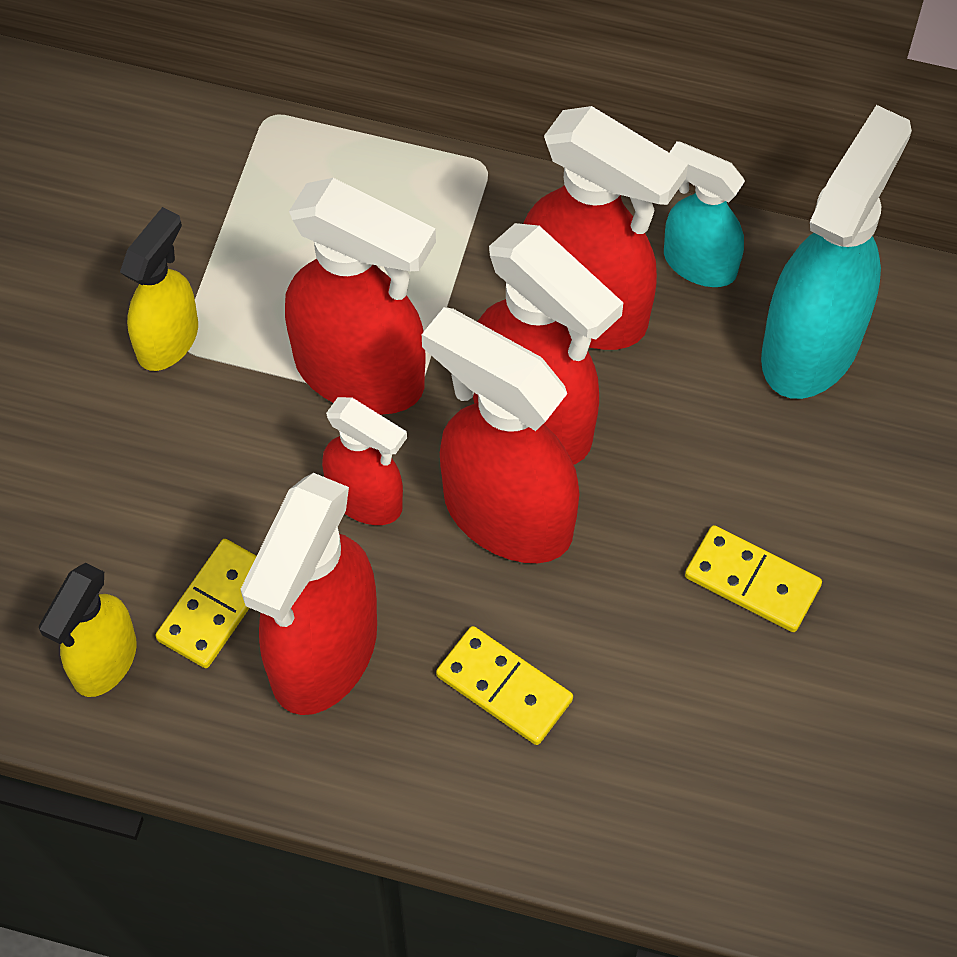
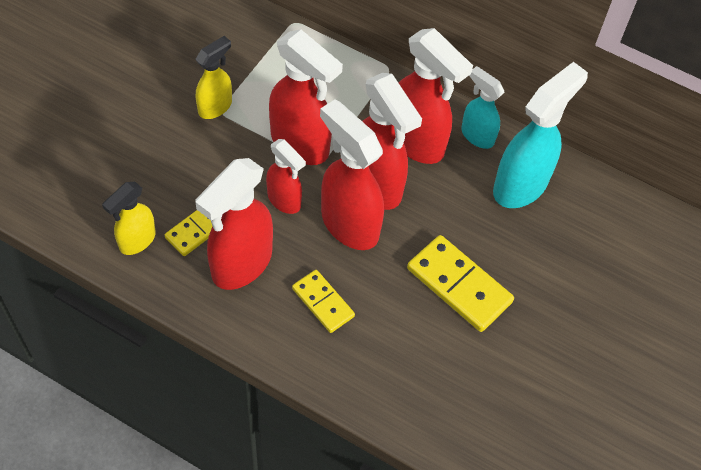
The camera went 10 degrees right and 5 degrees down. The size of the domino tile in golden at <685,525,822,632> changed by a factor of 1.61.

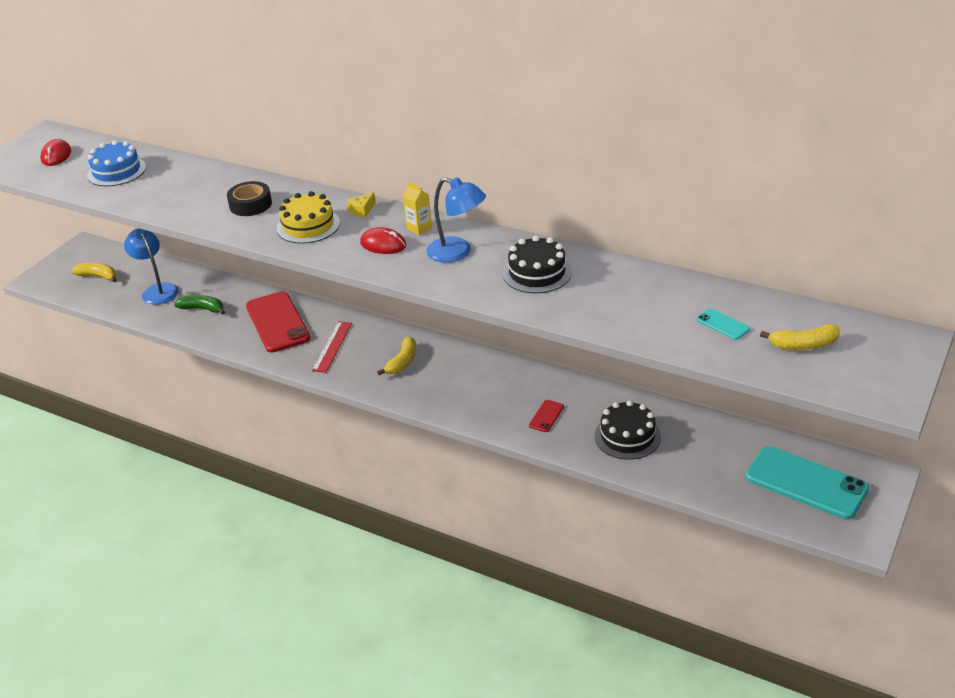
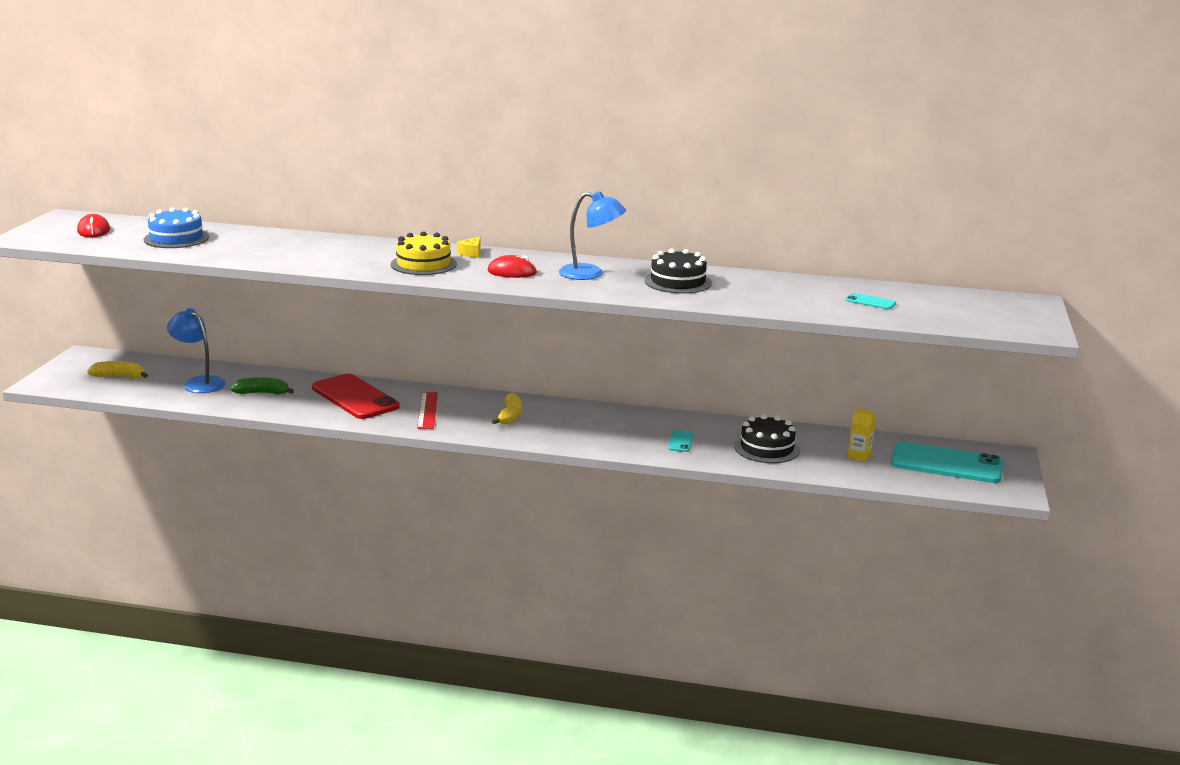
The camera went 20 degrees left and 15 degrees down. What was the smartphone in crimson at <529,400,564,432> turned into the smartphone in aqua at <668,430,694,452>. The juice carton in golden ended up elsewhere, having gone from <403,182,432,235> to <848,408,875,462>. The second view lost the tape in ebony at <227,181,272,216>. The second view lost the toy banana in golden at <760,324,840,350>.

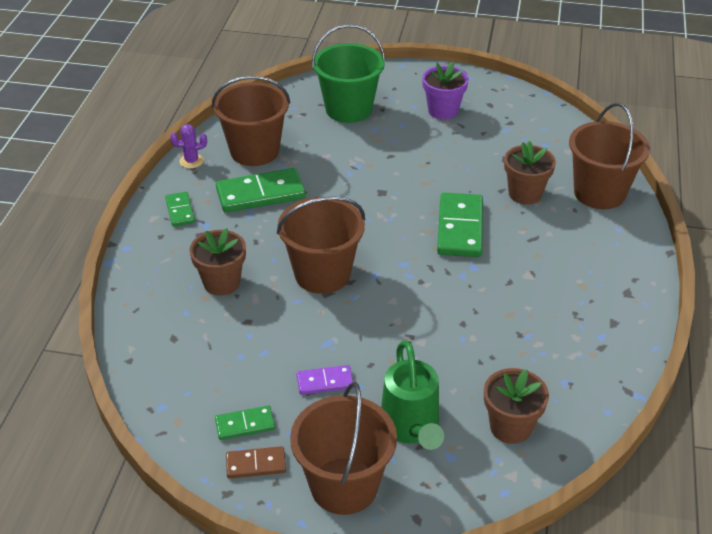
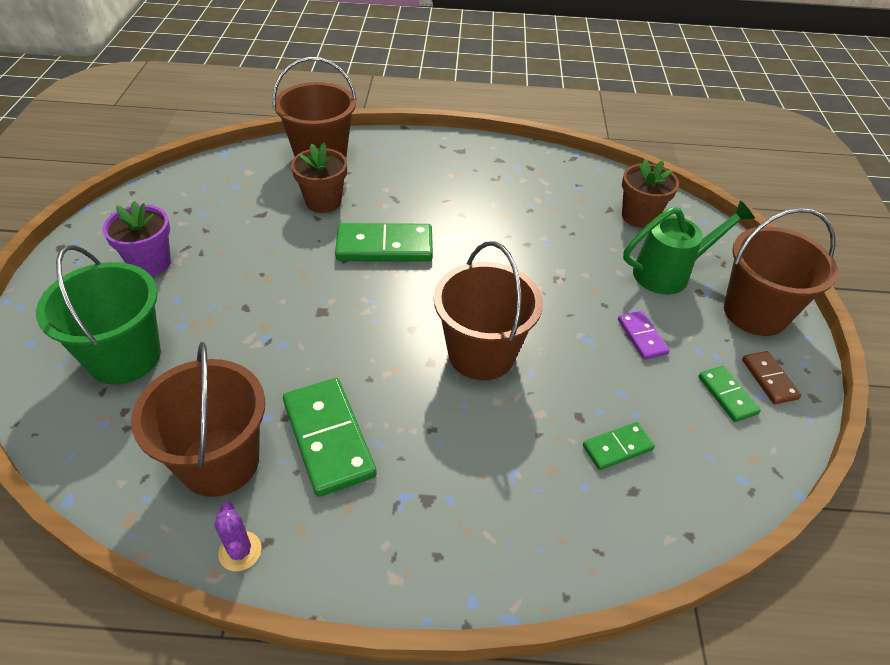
The camera went 100 degrees left and 5 degrees up. The domino tile in green ended up elsewhere, having gone from <165,192,195,227> to <583,422,655,470>. The second view lost the potted plant in dark brown at <189,228,246,296>.

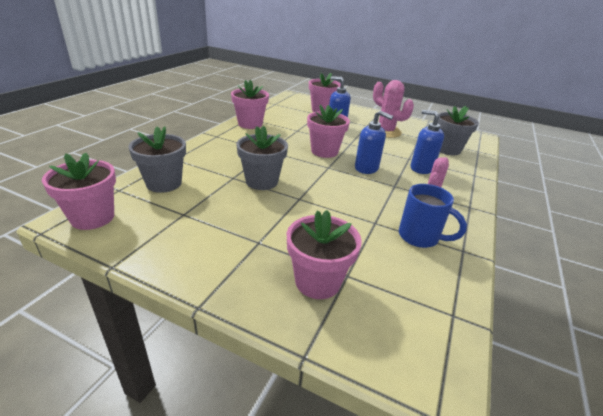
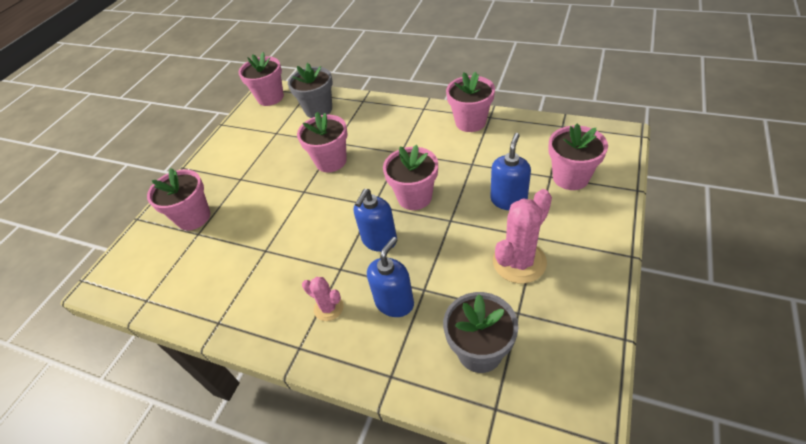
The camera went 95 degrees right and 15 degrees up. What was the potted plant in ash-grey at <237,125,288,190> turned into the potted plant in rose-pink at <297,112,348,172>. The second view lost the tea mug in royal blue at <399,184,467,248>.

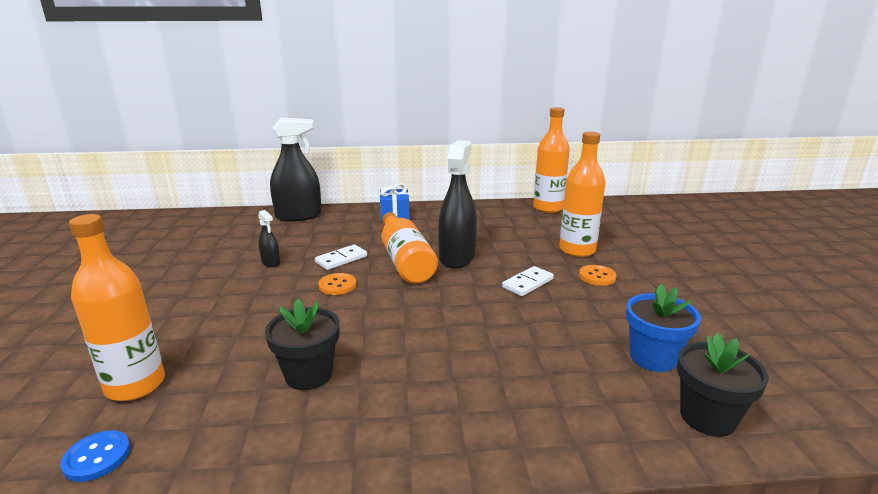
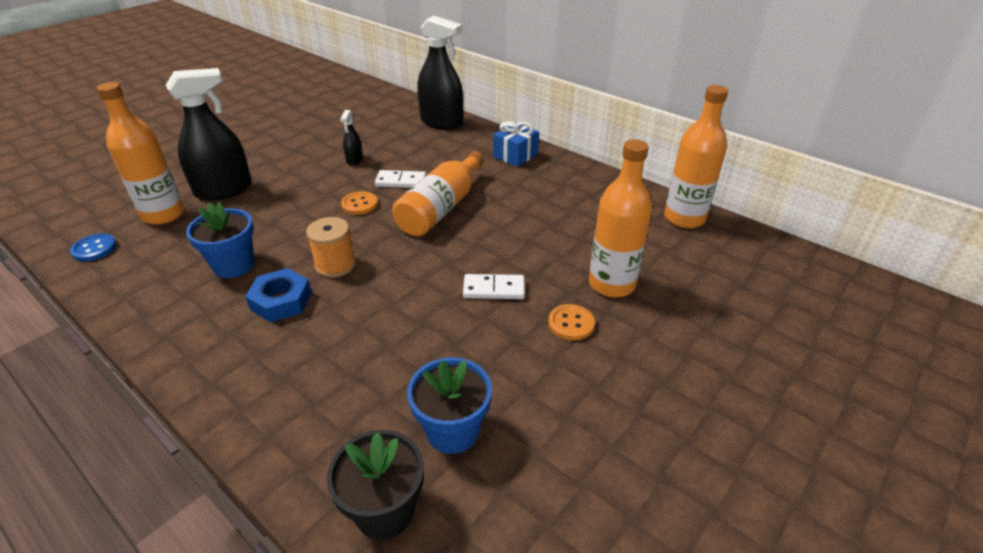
The camera went 45 degrees right and 15 degrees up. The spray cleaner in ebony ended up elsewhere, having gone from <438,140,477,268> to <166,68,252,200>. What was the potted plant in ebony at <265,299,340,390> turned into the potted plant in royal blue at <186,202,254,278>. The second view gained the hex nut in royal blue at <245,268,312,322>. The second view gained the bobbin in orange at <306,217,356,278>.

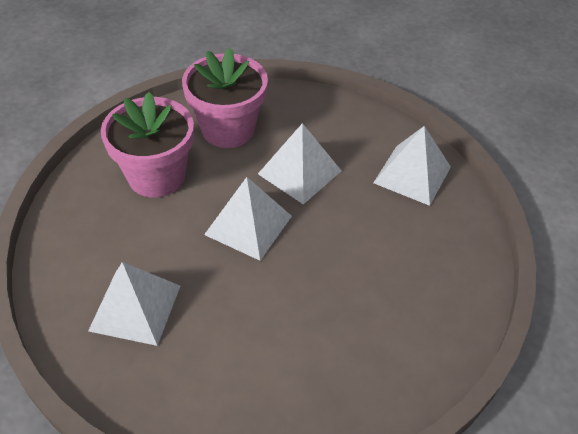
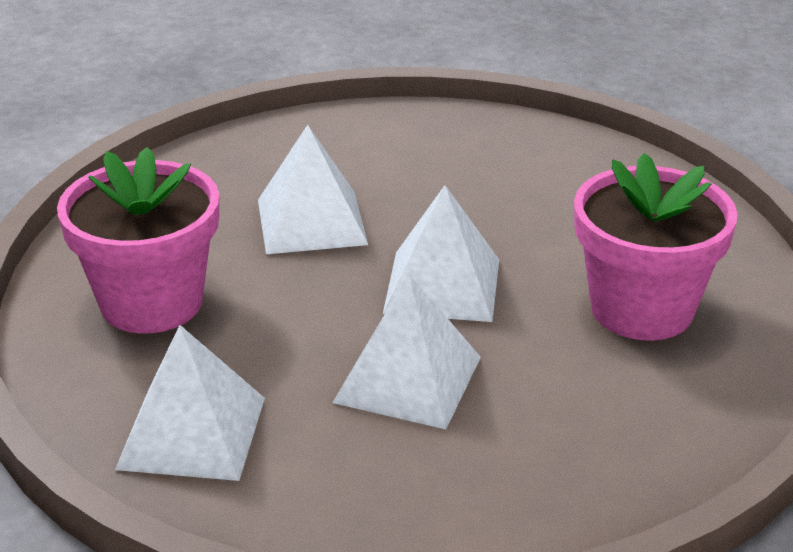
The camera went 160 degrees right and 15 degrees down. The potted plant in rose-pink ended up elsewhere, having gone from <182,48,268,148> to <57,147,219,334>. The pyramid in pure white ended up elsewhere, having gone from <88,262,180,346> to <258,125,368,254>.

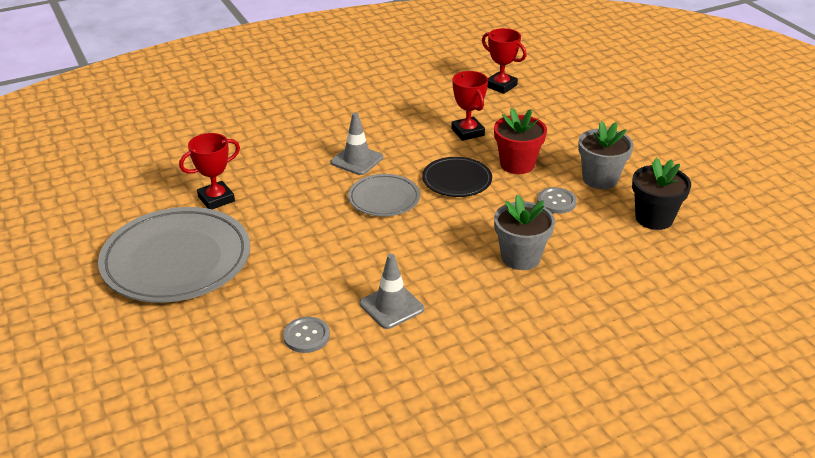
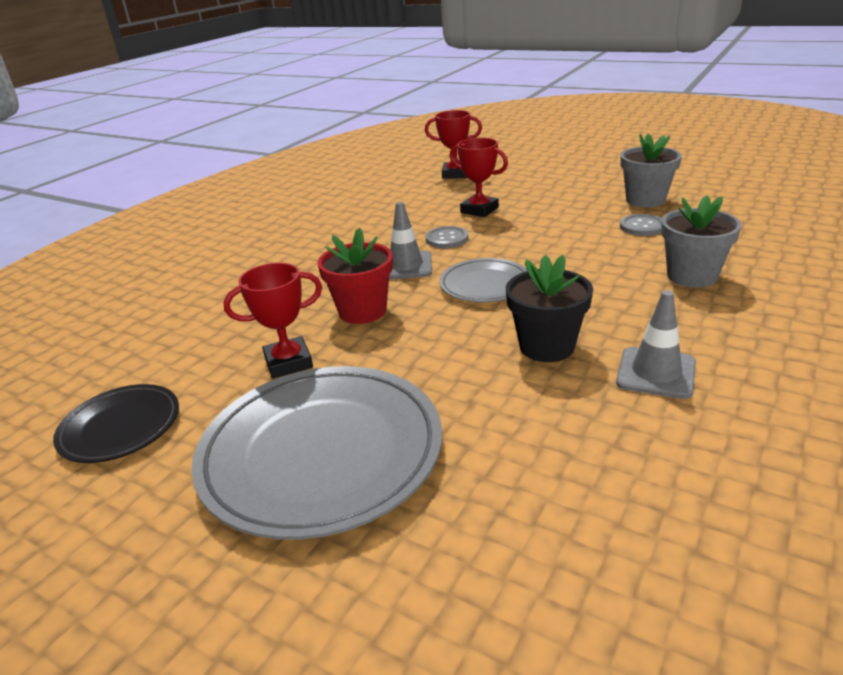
The camera went 30 degrees left and 5 degrees down. The flat dish in ebony ended up elsewhere, having gone from <422,157,492,197> to <53,384,179,463>. The trophy in crimson at <179,133,240,209> ended up facing another way, 45 degrees clockwise from before. The potted plant in crimson ended up elsewhere, having gone from <494,108,547,174> to <318,228,393,324>. The button in ash-grey ended up elsewhere, having gone from <283,317,330,353> to <426,226,468,248>. The potted plant in ebony ended up elsewhere, having gone from <632,158,691,230> to <506,255,593,362>.

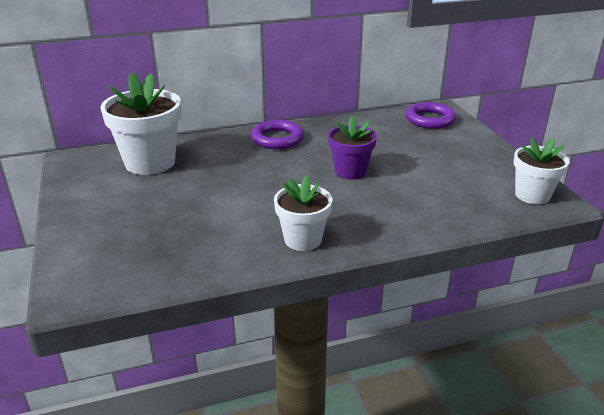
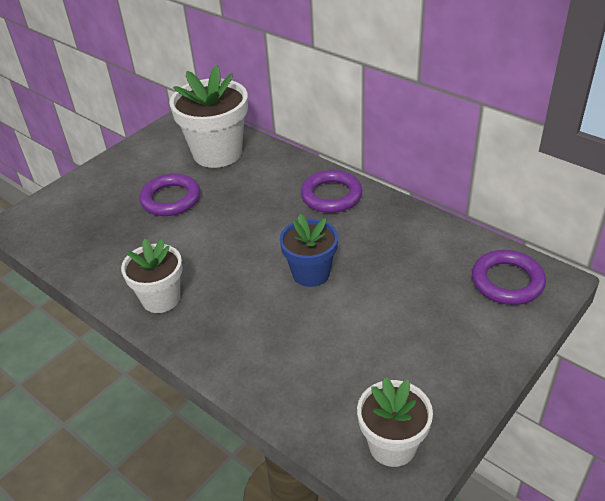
The camera went 60 degrees right and 10 degrees up. The second view gained the hoop in purple at <139,174,200,216>. What was the potted plant in purple at <328,116,377,180> turned into the potted plant in royal blue at <279,214,338,287>.

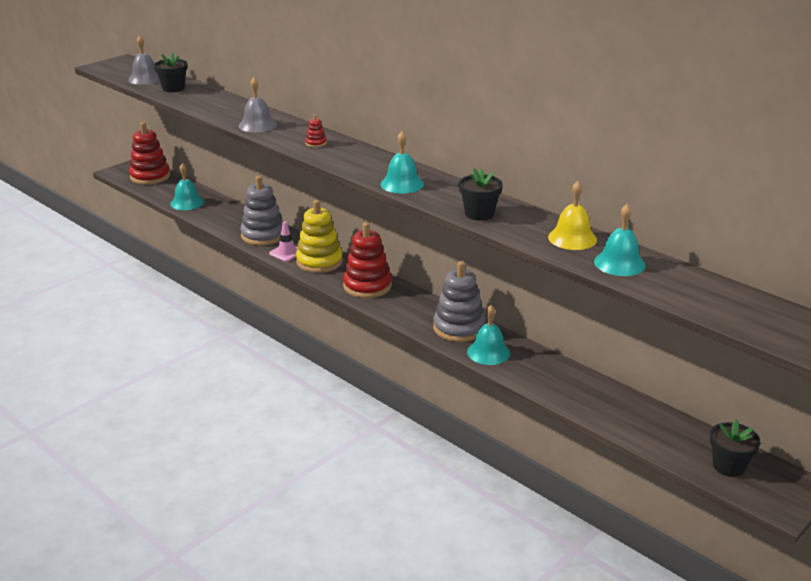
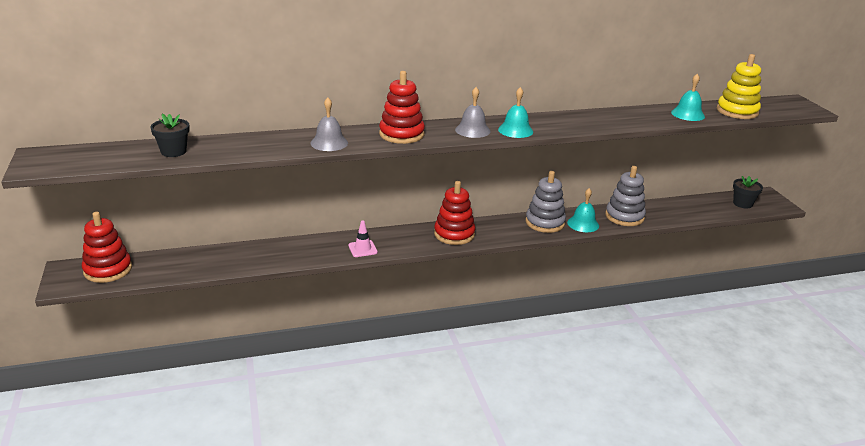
The camera went 60 degrees left and 0 degrees up. The size of the stacking rings in crimson at <305,114,326,147> changed by a factor of 2.38. The hand bell in ash-grey ended up elsewhere, having gone from <128,35,160,85> to <455,87,491,138>. The stacking rings in ash-grey ended up elsewhere, having gone from <240,176,283,246> to <605,166,646,226>. The stacking rings in golden ended up elsewhere, having gone from <296,200,343,273> to <717,54,761,119>. The second view lost the hand bell in aqua at <170,163,204,210>. The second view lost the potted plant in ebony at <459,168,503,221>. The second view lost the hand bell in golden at <548,181,597,250>.

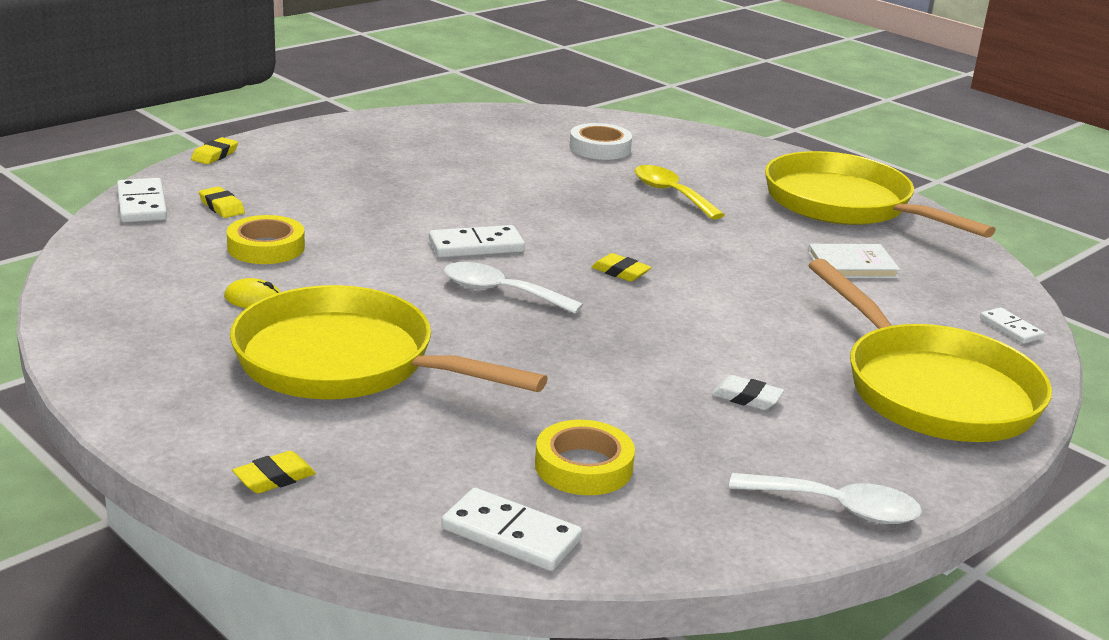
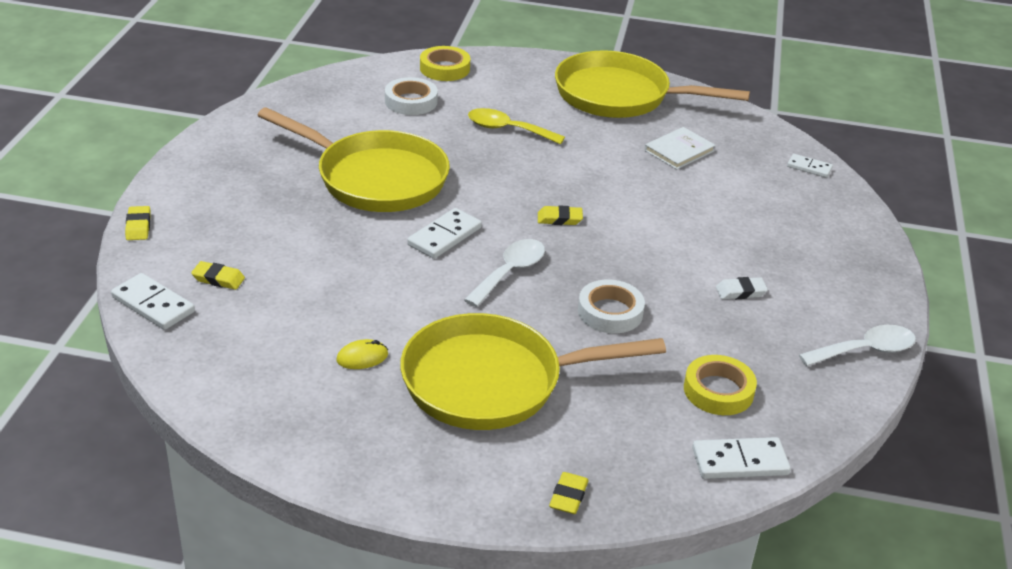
The camera went 35 degrees left and 10 degrees up. The skillet in golden ended up elsewhere, having gone from <808,259,1052,442> to <257,107,450,212>. The tape in golden ended up elsewhere, having gone from <227,215,305,264> to <420,46,470,81>. The tablespoon in pure white at <444,262,583,314> ended up facing another way, 135 degrees clockwise from before. The second view gained the tape in pure white at <578,279,645,333>.

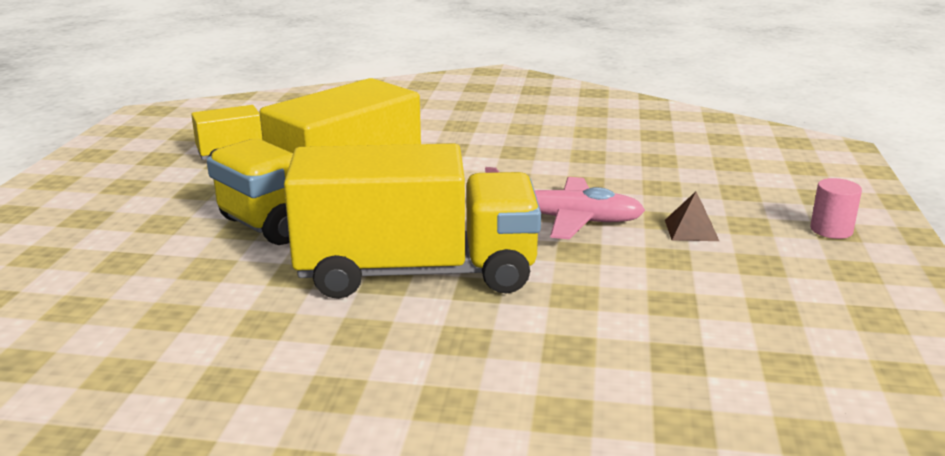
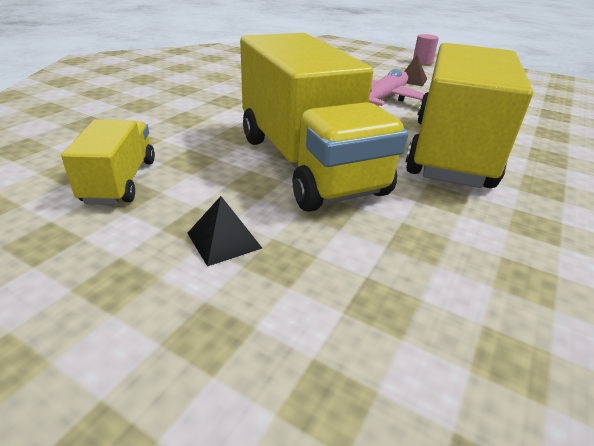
The camera went 70 degrees left and 10 degrees up. The second view gained the pyramid in ebony at <187,196,262,266>.

